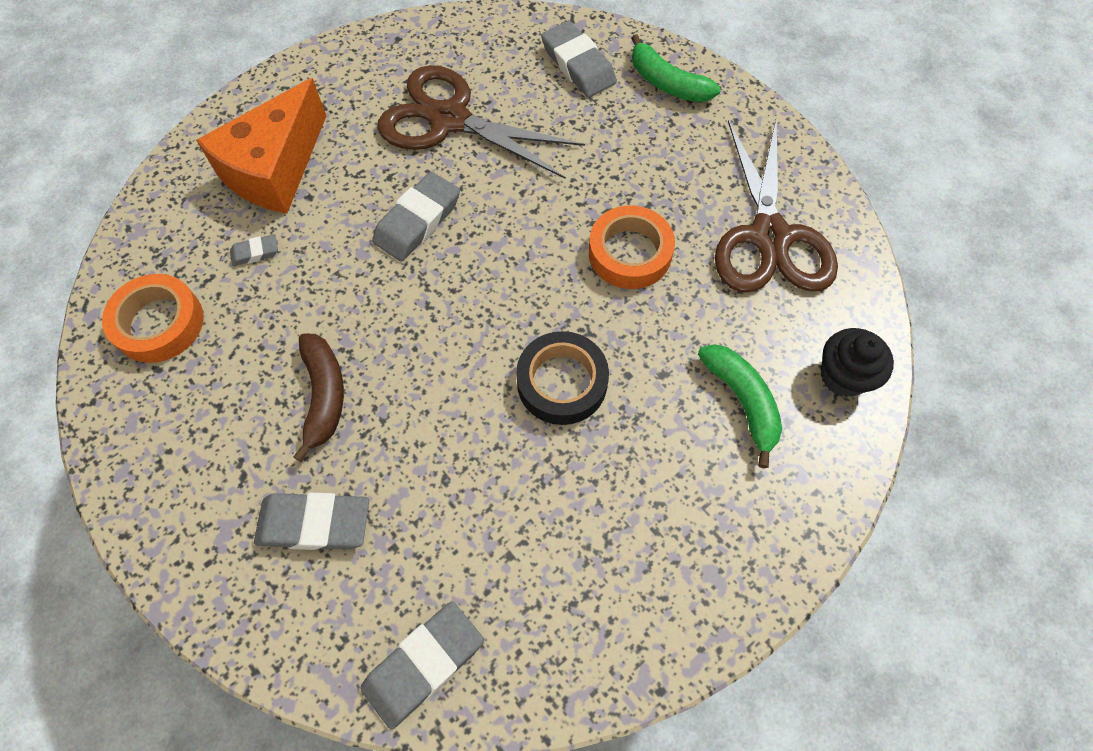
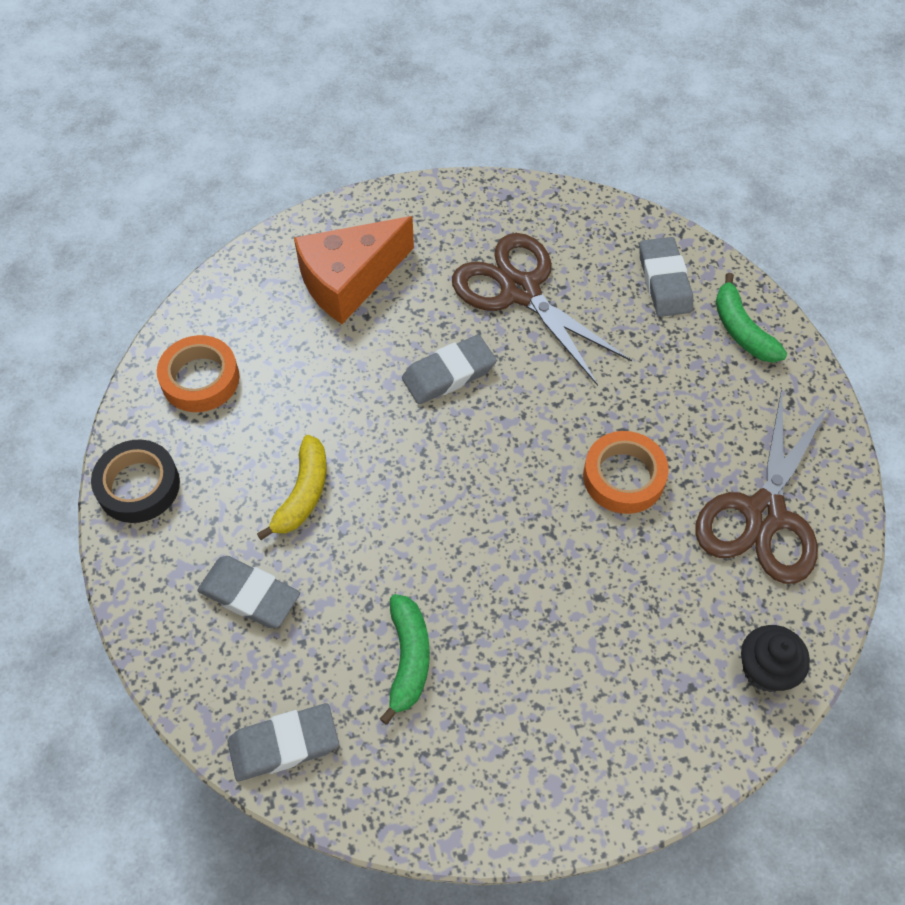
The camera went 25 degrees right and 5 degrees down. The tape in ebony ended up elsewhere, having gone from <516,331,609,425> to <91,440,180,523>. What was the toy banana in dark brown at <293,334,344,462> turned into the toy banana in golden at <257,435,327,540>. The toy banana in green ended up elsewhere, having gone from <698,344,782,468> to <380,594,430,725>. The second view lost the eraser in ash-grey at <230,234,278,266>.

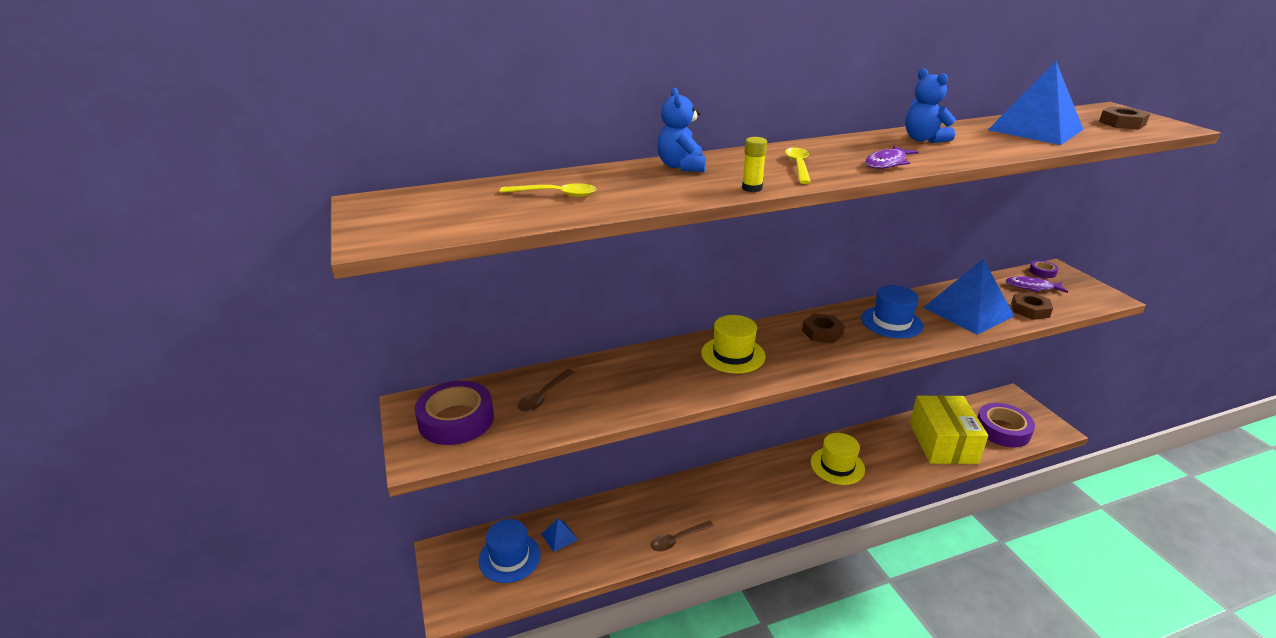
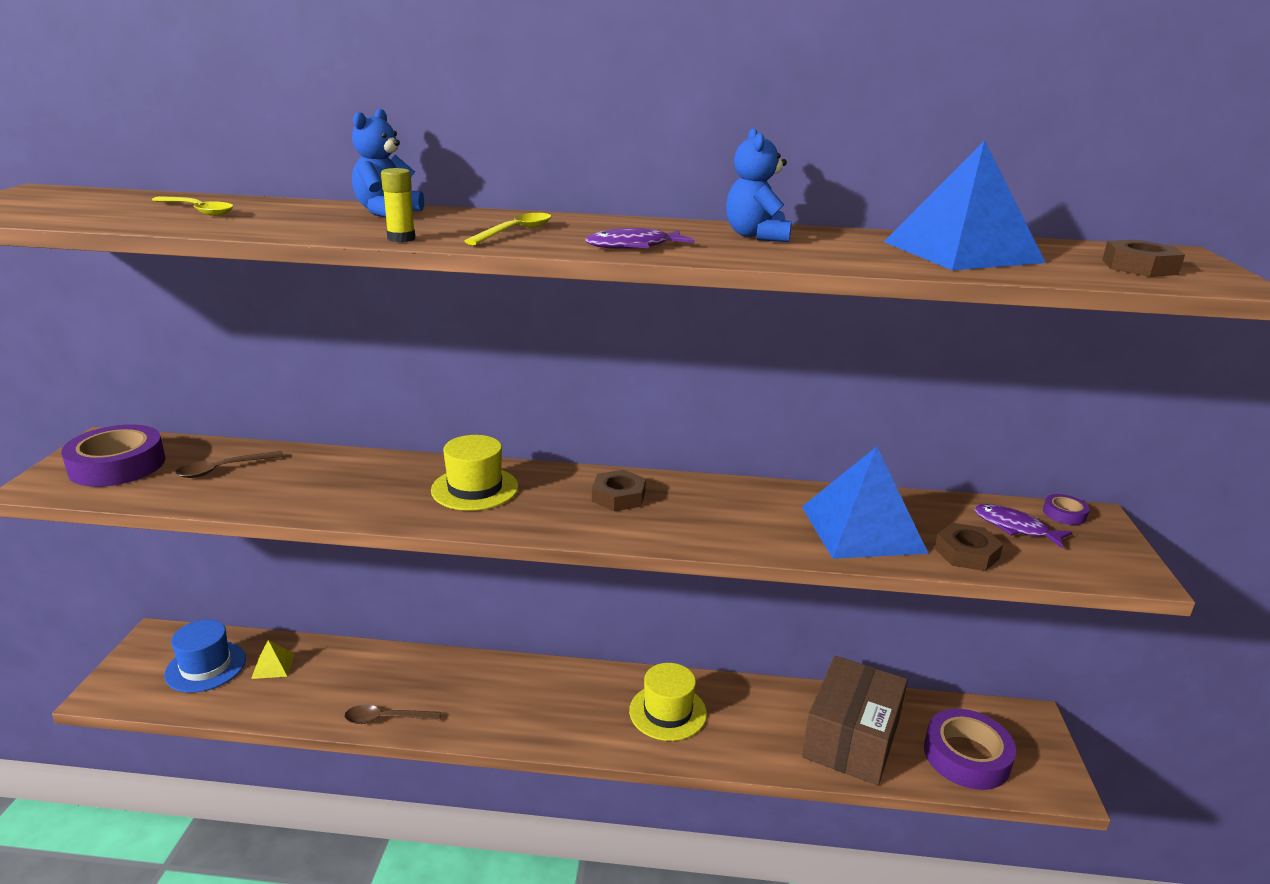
The camera went 25 degrees right and 5 degrees down. What was the pyramid in royal blue at <541,519,578,552> turned into the pyramid in golden at <251,640,294,679>. What was the package in golden at <910,395,988,464> turned into the package in dark brown at <802,656,908,785>. The second view lost the hat in royal blue at <861,285,923,338>.

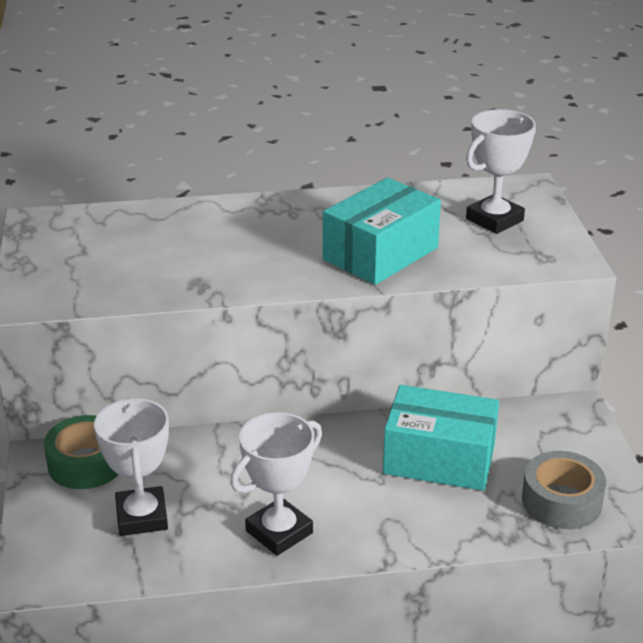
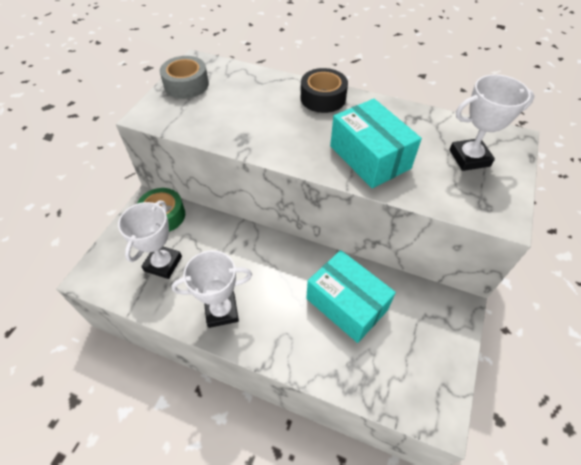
The camera went 30 degrees right and 20 degrees up. The tape in ash-grey ended up elsewhere, having gone from <522,451,606,529> to <160,56,209,99>. The second view gained the tape in ebony at <301,68,348,113>. The package in aqua at <323,178,441,285> ended up facing another way, 75 degrees clockwise from before.

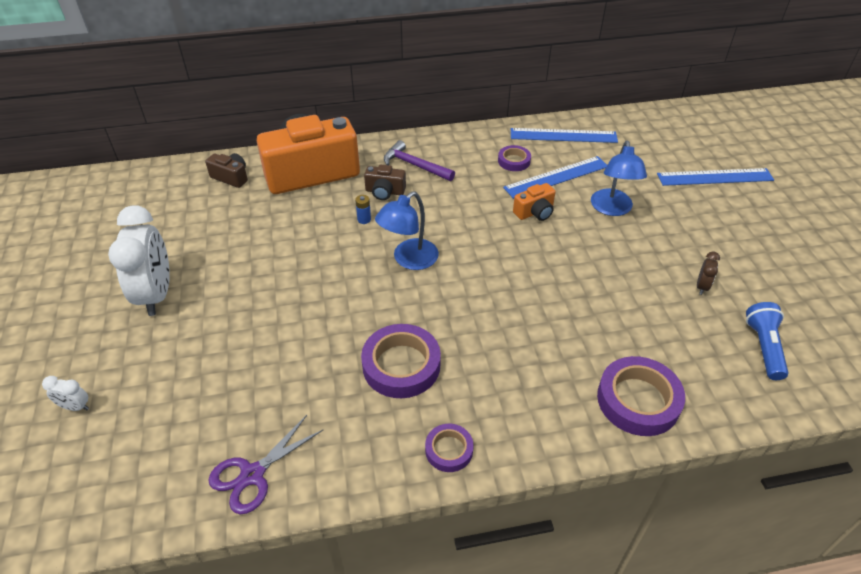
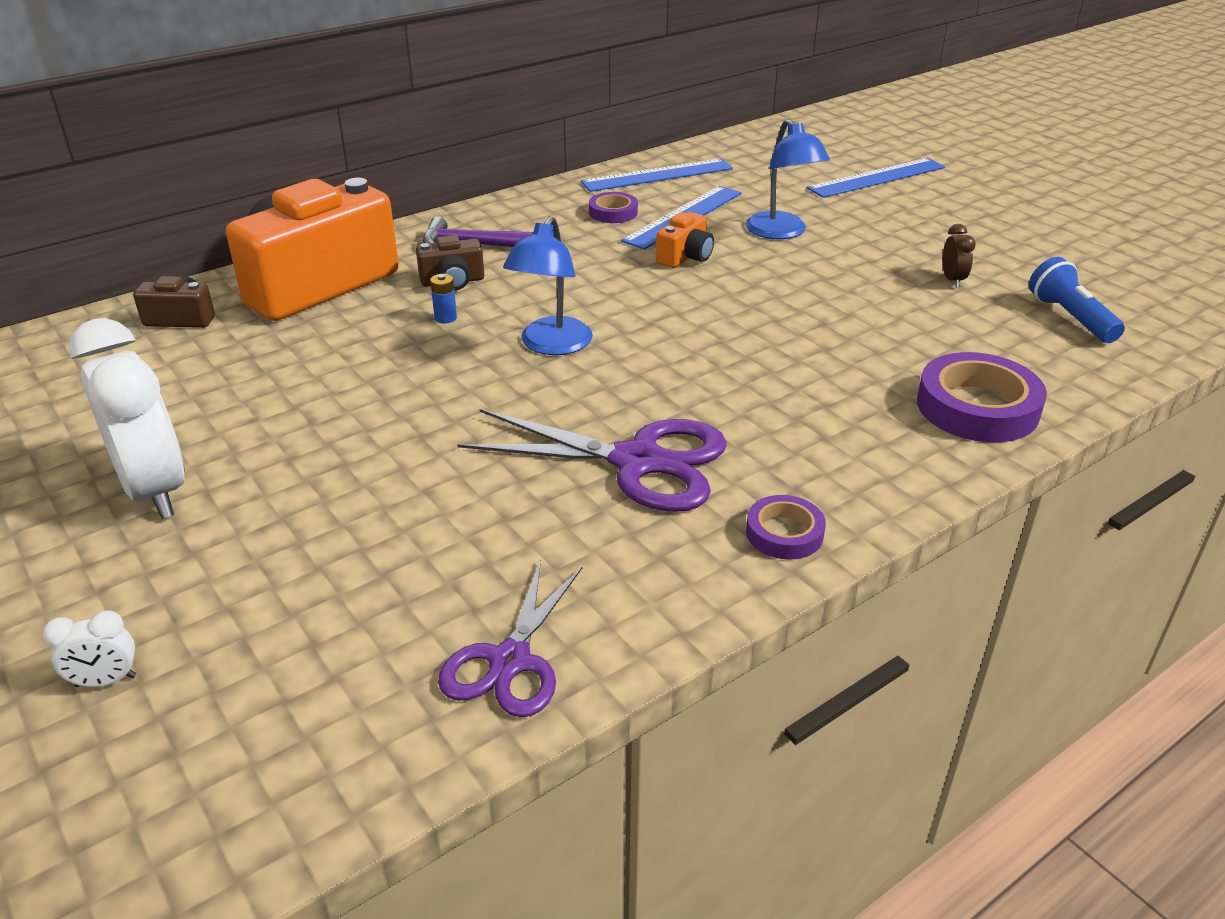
The camera went 25 degrees left and 10 degrees down. Where the tape in purple stood at <361,324,441,398>, the shears in purple came to stand at <458,409,727,512>.

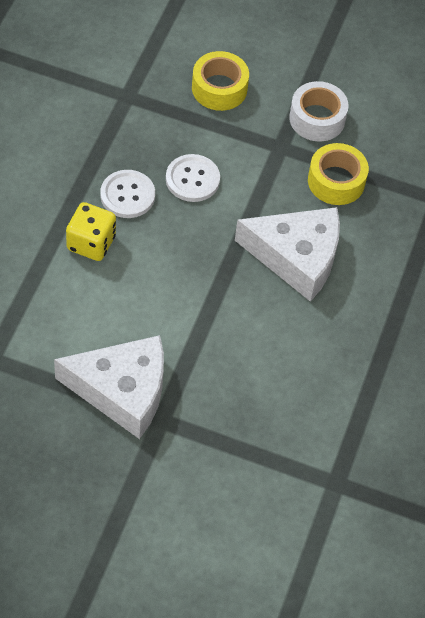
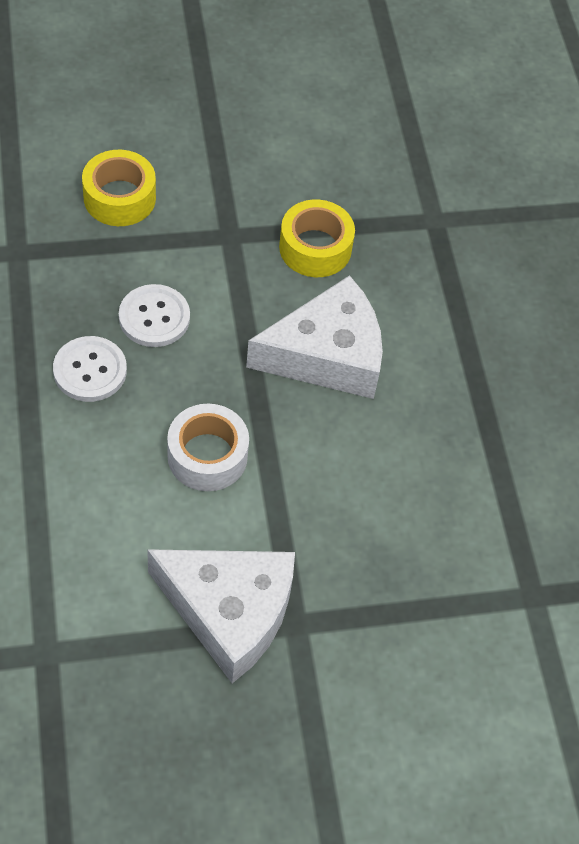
The camera went 30 degrees left and 0 degrees up. The cheese in pure white at <54,335,164,439> ended up facing another way, 45 degrees clockwise from before. The tape in pure white ended up elsewhere, having gone from <289,81,349,141> to <167,404,249,491>. The second view lost the dice in golden at <66,202,116,261>.

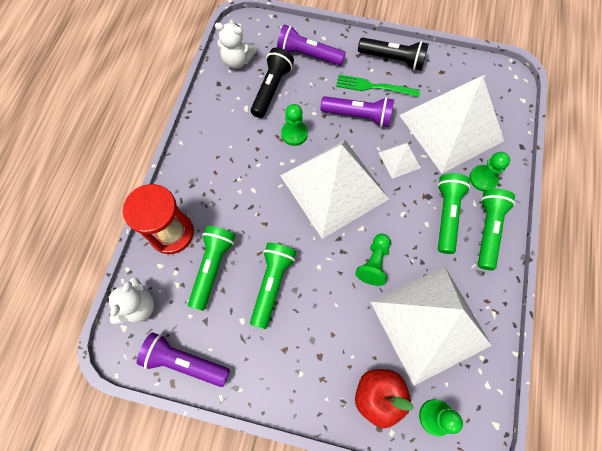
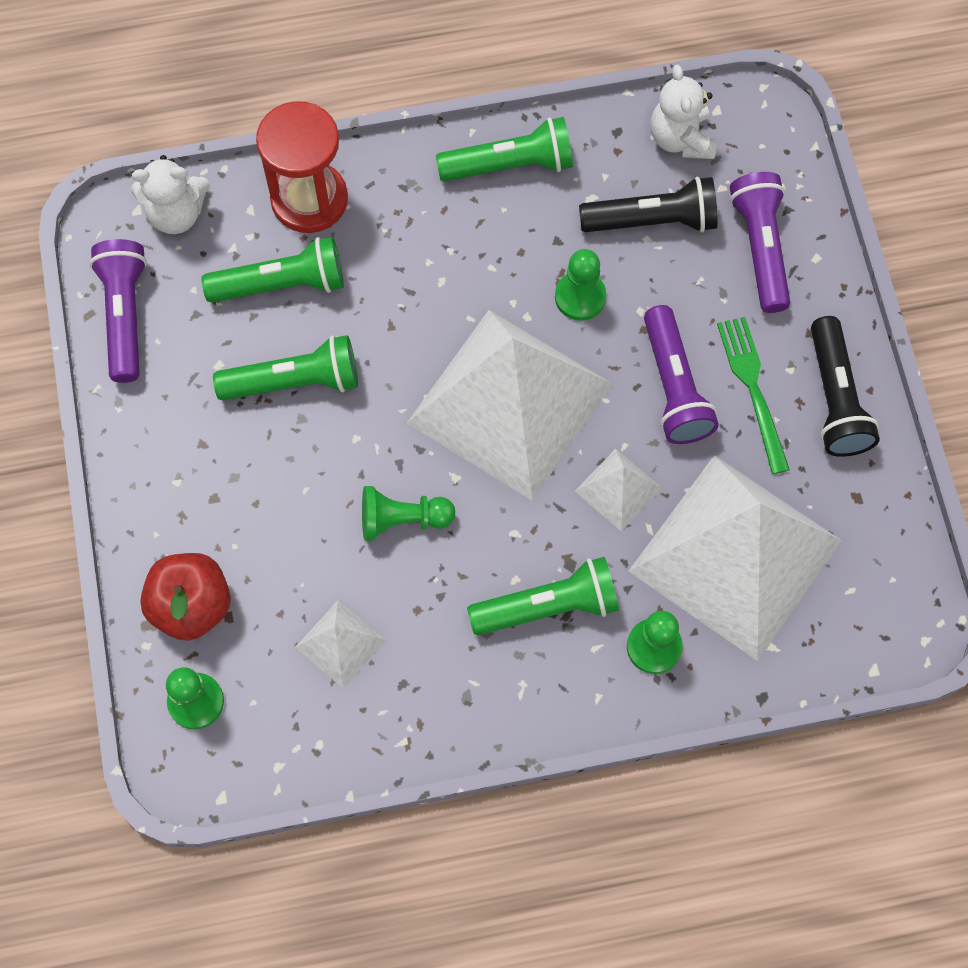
The camera went 65 degrees right and 0 degrees up. The size of the pyramid in pure white at <371,266,492,386> changed by a factor of 0.41. The pocket torch in green ended up elsewhere, having gone from <478,189,515,270> to <436,117,573,181>.

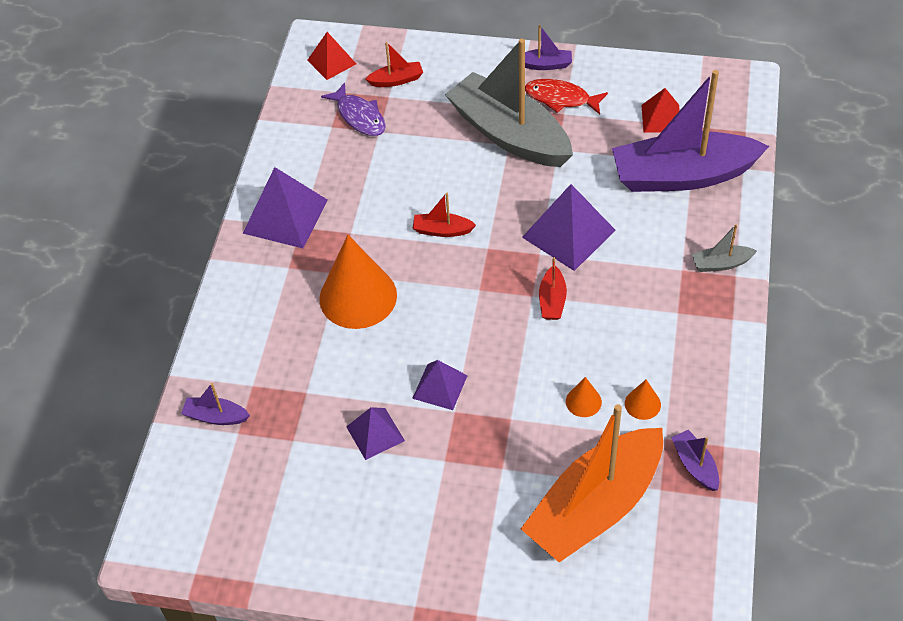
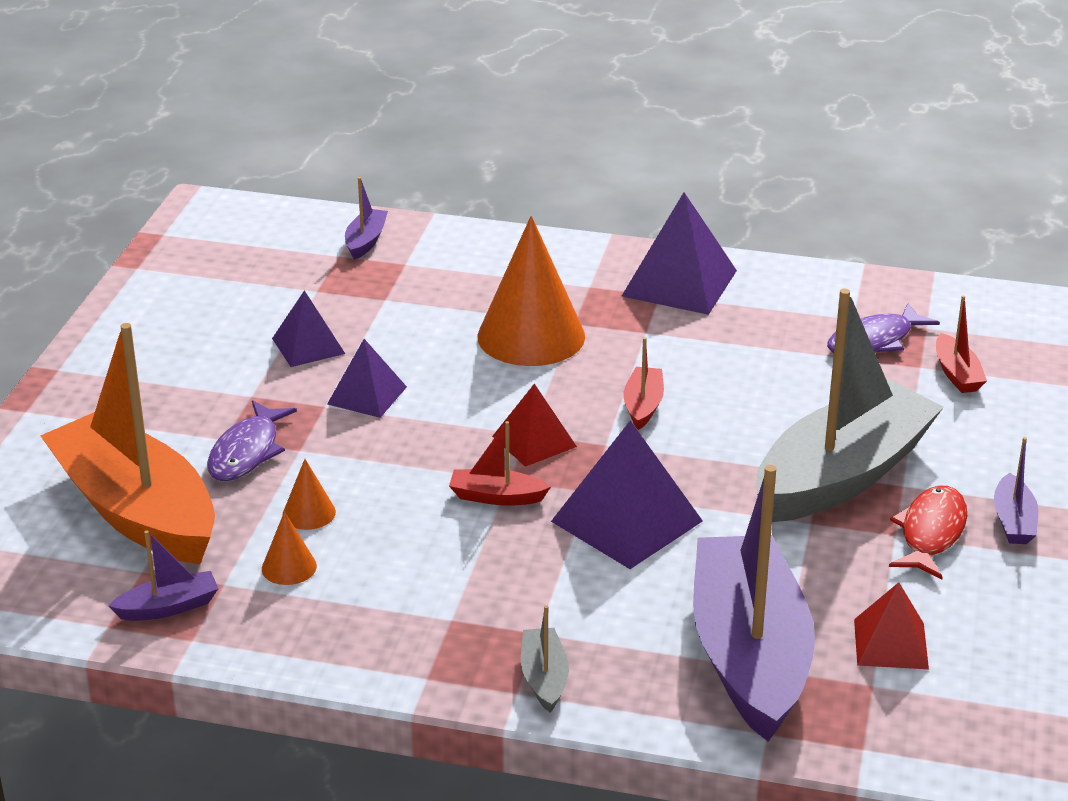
The camera went 90 degrees right and 20 degrees down. The second view gained the toy fish in purple at <207,400,297,481>. The pyramid in crimson ended up elsewhere, having gone from <307,32,356,80> to <492,383,577,467>.

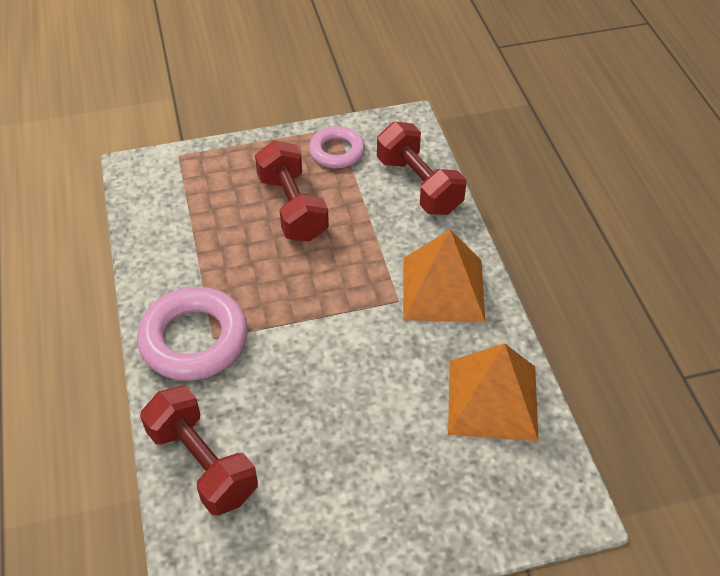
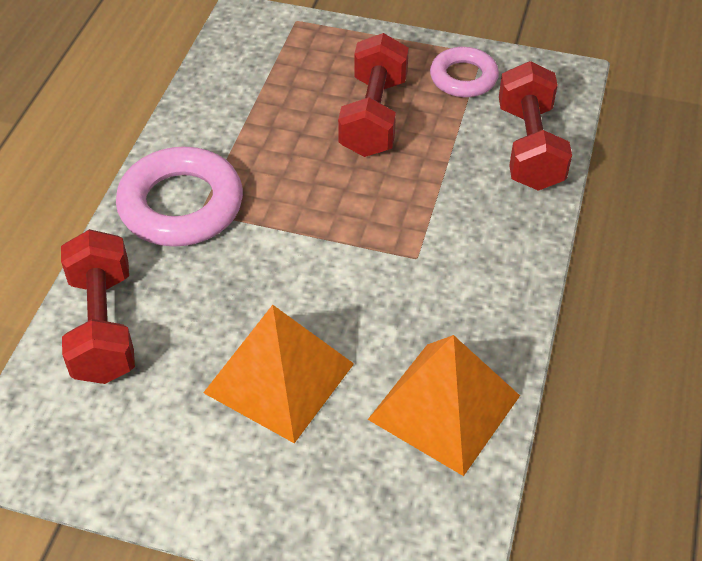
The camera went 30 degrees right and 0 degrees up. The pyramid in orange ended up elsewhere, having gone from <403,230,485,322> to <203,305,354,443>.

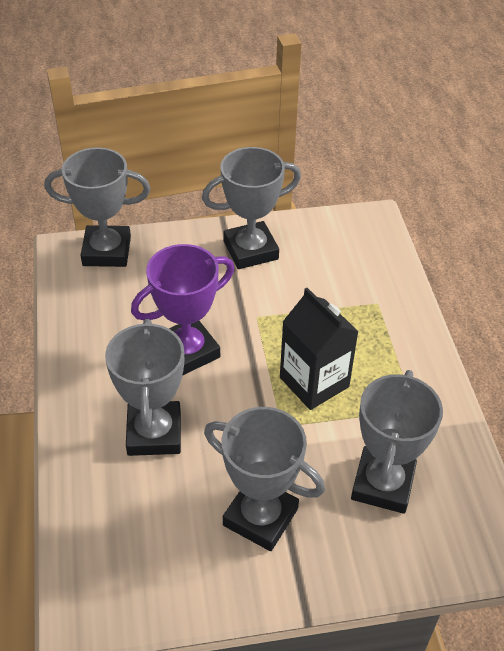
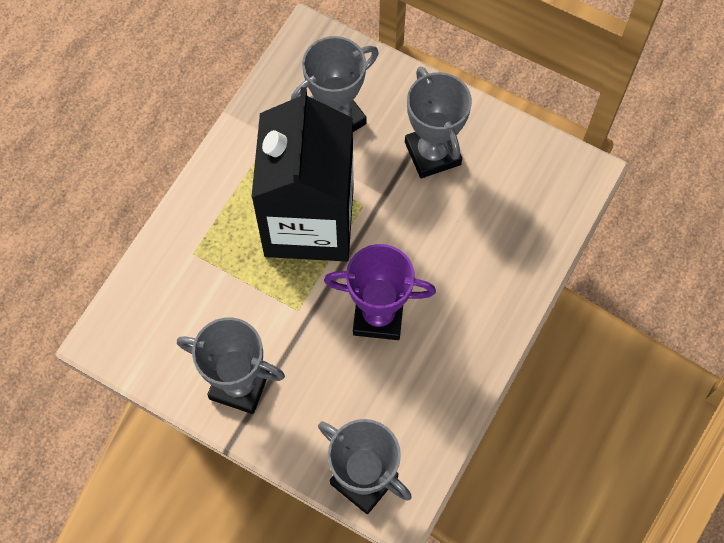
The camera went 140 degrees left and 20 degrees up. The size of the juice carton in ebony at <280,288,359,410> changed by a factor of 1.83. The second view lost the trophy in ash-grey at <105,319,184,456>.

